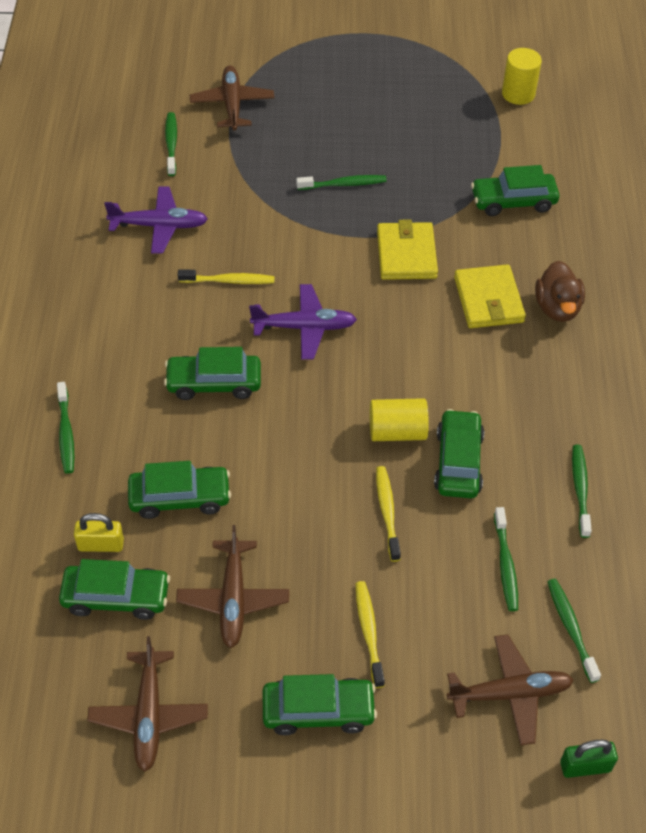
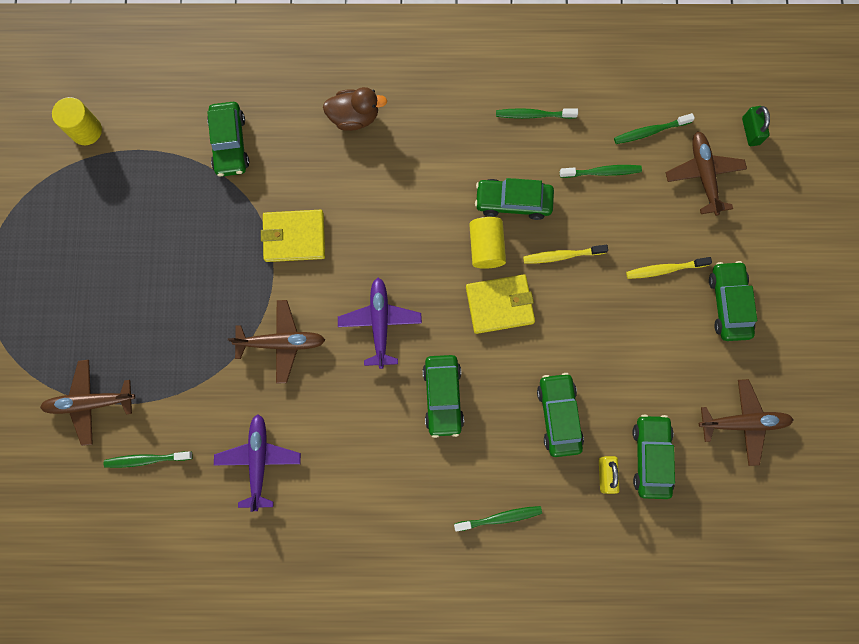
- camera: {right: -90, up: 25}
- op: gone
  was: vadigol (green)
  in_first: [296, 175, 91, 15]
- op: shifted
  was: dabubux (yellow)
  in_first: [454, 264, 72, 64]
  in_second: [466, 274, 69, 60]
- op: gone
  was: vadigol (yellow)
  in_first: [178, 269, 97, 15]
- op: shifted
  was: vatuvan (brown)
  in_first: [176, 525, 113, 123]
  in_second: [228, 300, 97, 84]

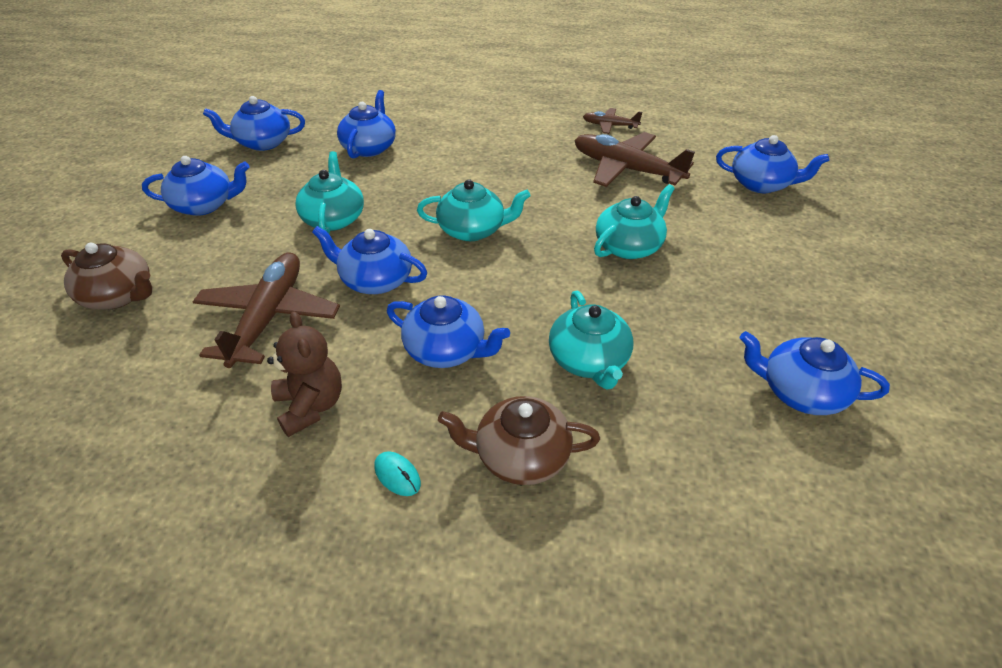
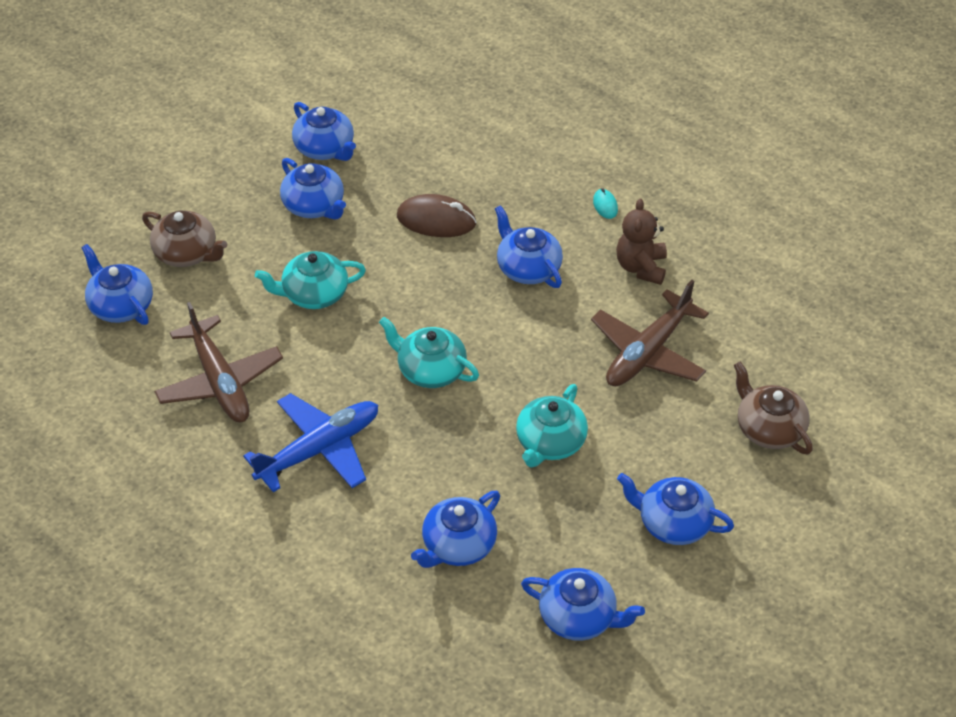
- camera: {right: -150, up: 5}
- op: gone
  was: vatuvan (brown)
  in_first: [583, 108, 59, 26]
- op: shifted
  was: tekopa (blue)
  in_first: [312, 226, 115, 68]
  in_second: [280, 158, 66, 62]
- op: swapped
  was: tekopa (turquoise)
  now: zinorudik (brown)
  in_first: [549, 291, 84, 99]
  in_second: [397, 194, 79, 43]
- op: shifted
  was: tekopa (brown)
  in_first: [438, 396, 162, 89]
  in_second: [142, 211, 85, 56]
- op: new
  now: vatuvan (blue)
  in_second: [243, 393, 135, 99]

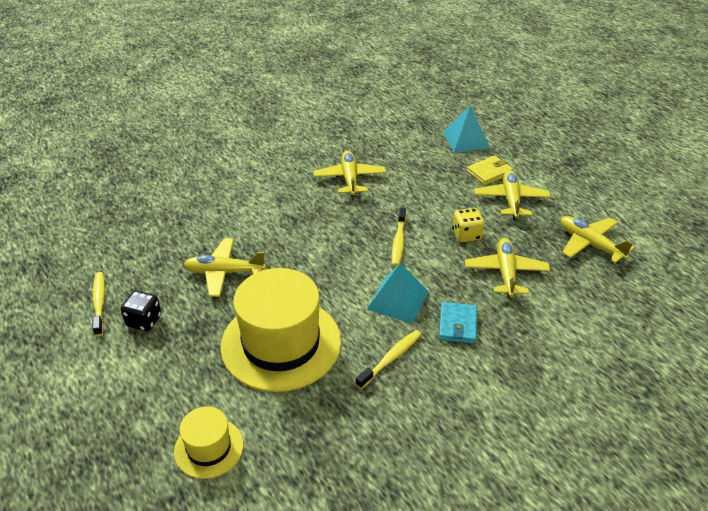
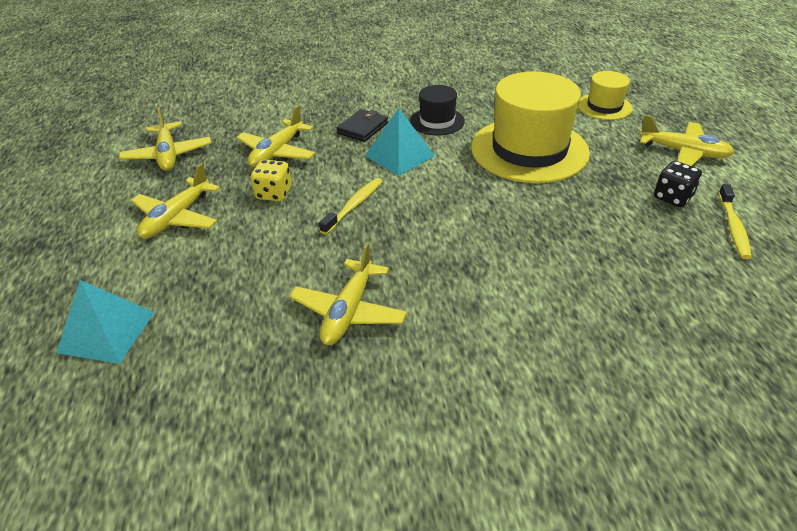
- camera: {right: -155, up: 0}
- op: gone
  was: dabubux (yellow)
  in_first: [467, 156, 46, 29]
- op: shifted
  was: vatuvan (yellow)
  in_first: [184, 238, 82, 59]
  in_second: [639, 115, 95, 51]
- op: repainted
  was: dabubux (turquoise)
  now: dabubux (black)
  in_first: [439, 302, 38, 42]
  in_second: [337, 109, 51, 33]
- op: swapped
  was: vadigol (yellow)
  now: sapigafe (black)
  in_first: [356, 330, 66, 59]
  in_second: [410, 85, 55, 50]

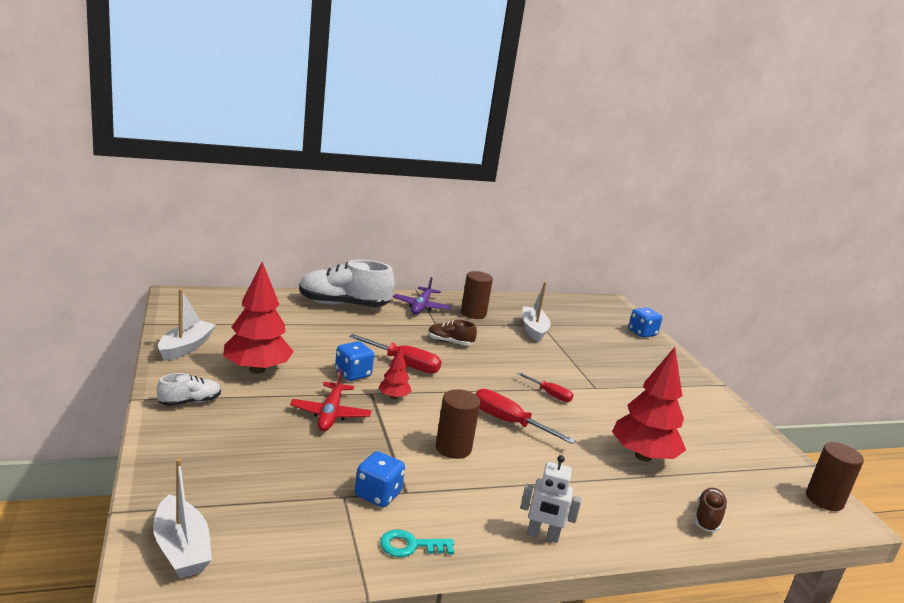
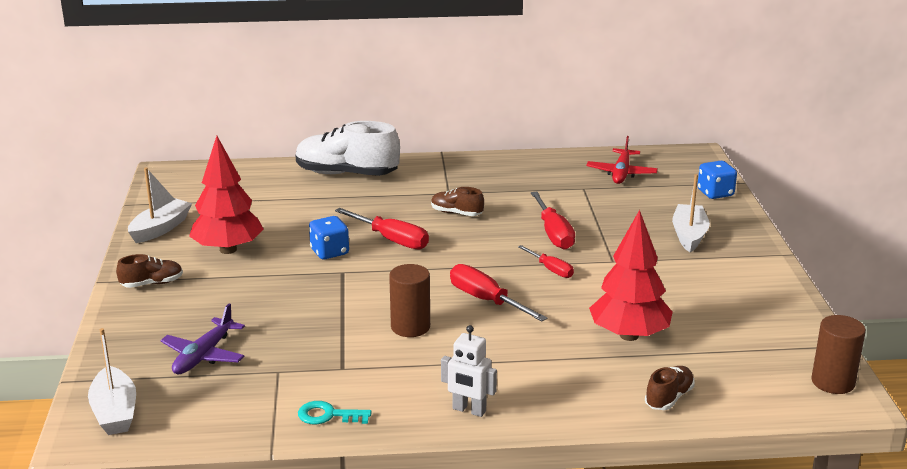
- camera: {right: 15, up: 5}
- op: gone
  was: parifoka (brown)
  in_first: [461, 271, 32, 48]
- op: shifted
  was: vatuvan (purple)
  in_first: [393, 277, 58, 37]
  in_second: [160, 303, 85, 71]
- op: shifted
  was: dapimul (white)
  in_first: [522, 282, 29, 60]
  in_second: [672, 174, 38, 78]
- op: gone
  was: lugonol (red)
  in_first: [379, 347, 33, 52]
- op: shifted
  was: vatuvan (red)
  in_first: [290, 369, 81, 62]
  in_second: [586, 136, 72, 48]
- op: repainted
  was: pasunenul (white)
  now: pasunenul (brown)
  in_first: [157, 373, 64, 33]
  in_second: [116, 254, 67, 34]
- op: gone
  was: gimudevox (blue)
  in_first: [355, 451, 50, 56]
- op: new
  now: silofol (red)
  in_second: [531, 192, 44, 58]

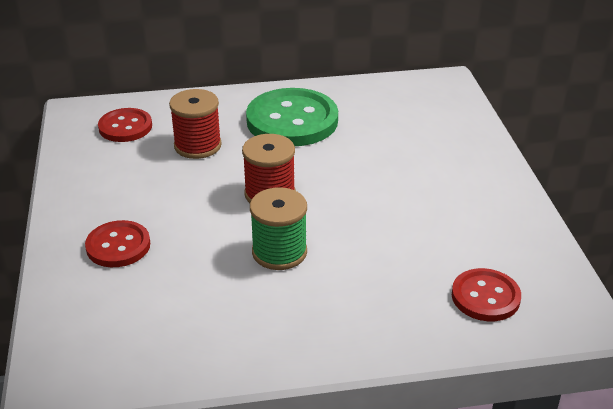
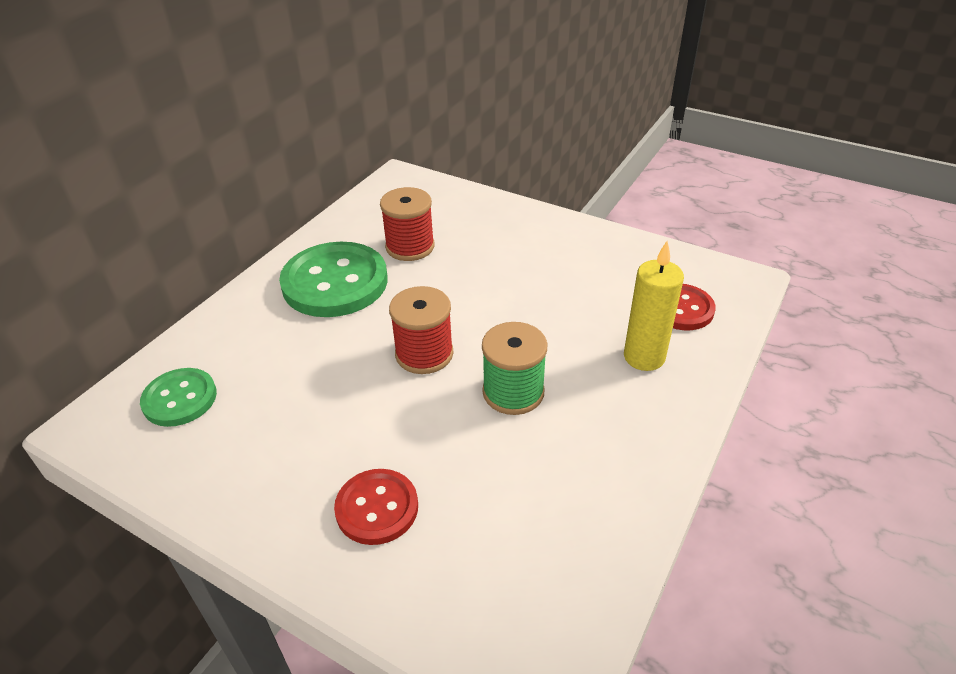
- camera: {right: -50, up: 5}
- op: shifted
  was: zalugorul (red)
  in_first: [169, 89, 53, 70]
  in_second: [380, 187, 55, 74]
- op: repainted
  was: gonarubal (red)
  now: gonarubal (green)
  in_first: [98, 108, 54, 34]
  in_second: [140, 368, 77, 59]
- op: new
  now: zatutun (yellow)
  in_second: [624, 241, 60, 130]

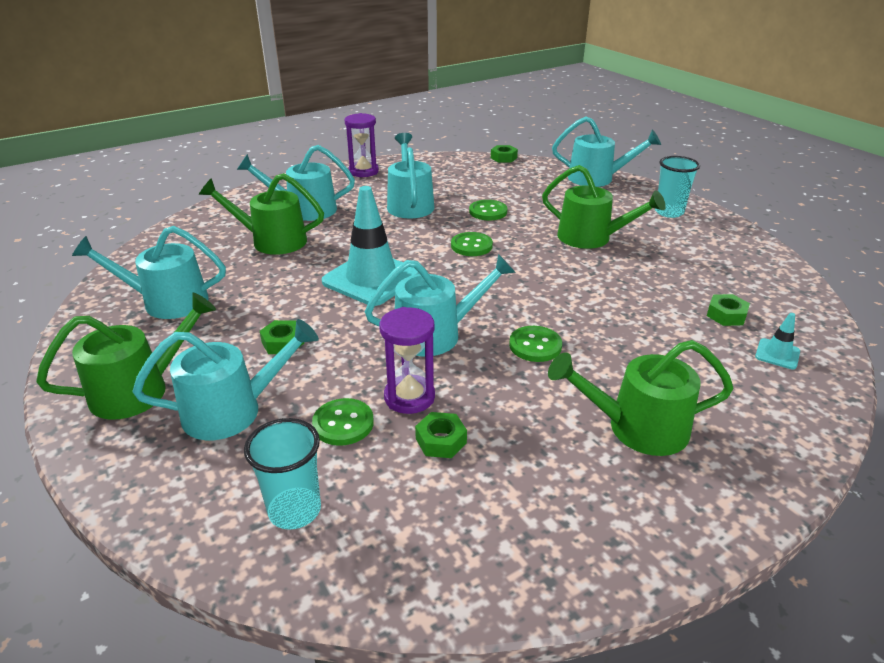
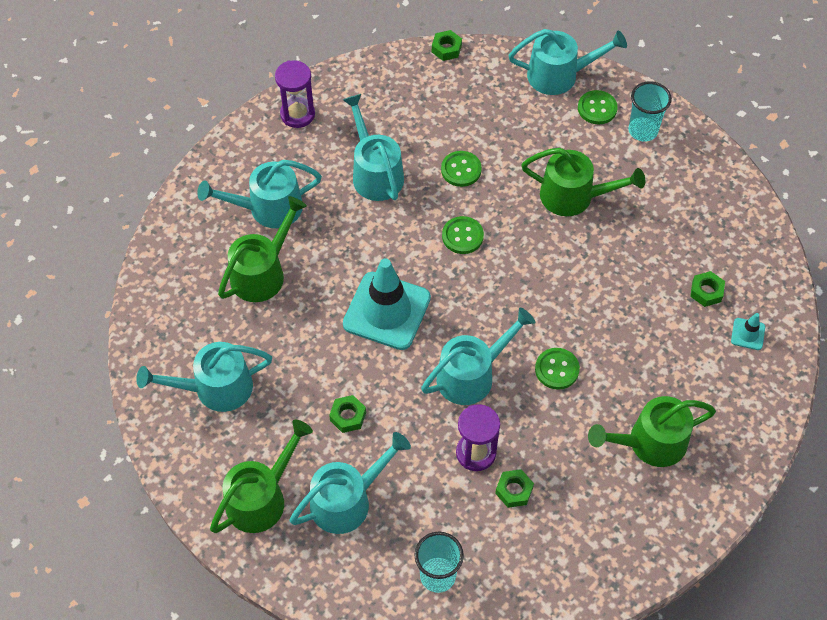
- camera: {right: -15, up: 25}
- op: rotated
  was: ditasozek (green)
  in_first: [199, 173, 125, 82]
  in_second: [218, 196, 89, 106]
  clockwise: 135
- op: shifted
  was: gonarubal (green)
  in_first: [312, 398, 62, 48]
  in_second: [578, 90, 40, 34]

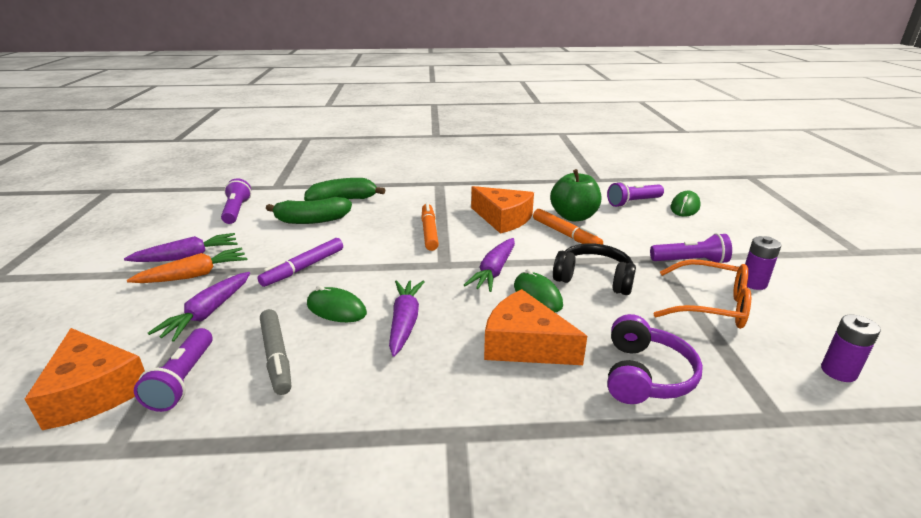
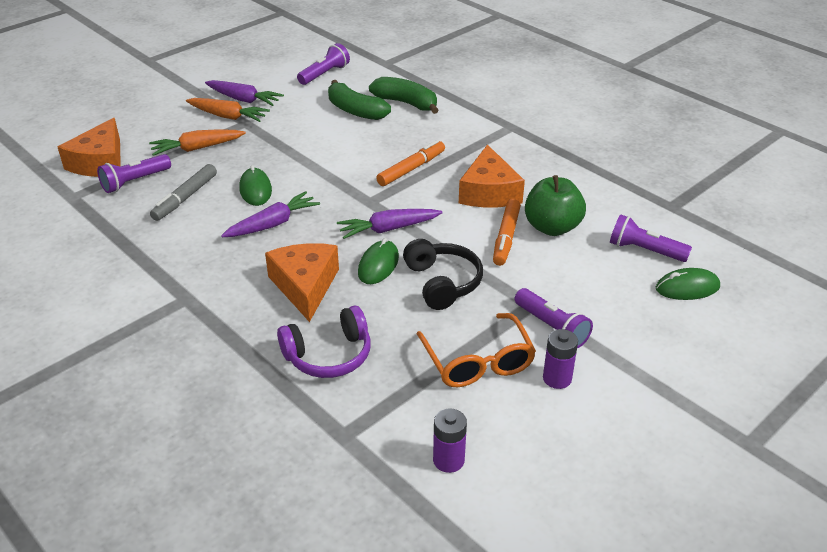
- camera: {right: 50, up: 10}
- op: gone
  was: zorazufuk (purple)
  in_first: [257, 238, 86, 49]
- op: repainted
  was: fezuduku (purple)
  now: fezuduku (orange)
  in_first: [148, 272, 102, 70]
  in_second: [149, 129, 97, 27]

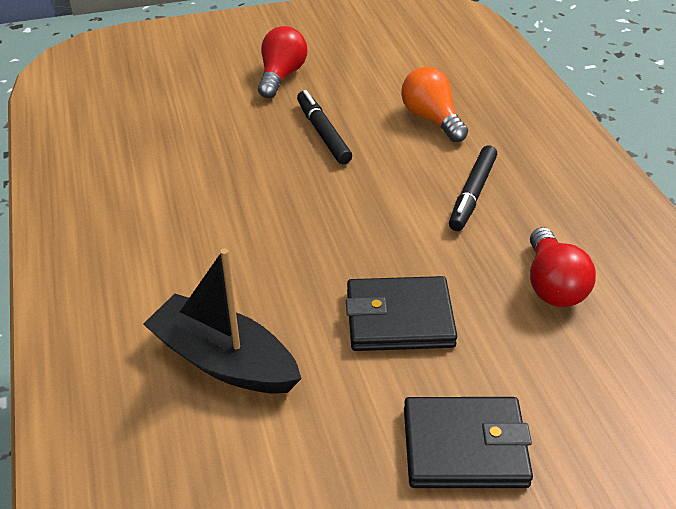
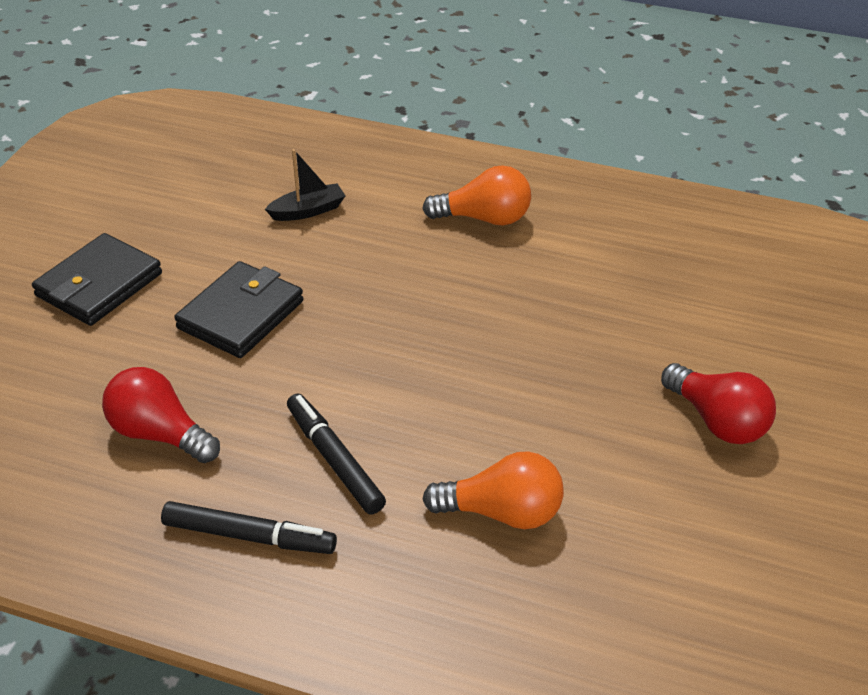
- camera: {right: 125, up: 0}
- op: shifted
  was: zorazufuk (black)
  in_first: [297, 90, 55, 74]
  in_second: [161, 501, 176, 53]
- op: scaled
  was: dapimul (black)
  in_first: [143, 248, 159, 146]
  in_second: [265, 149, 80, 72]
  ratio: 0.54
- op: new
  now: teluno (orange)
  in_second: [422, 165, 109, 60]

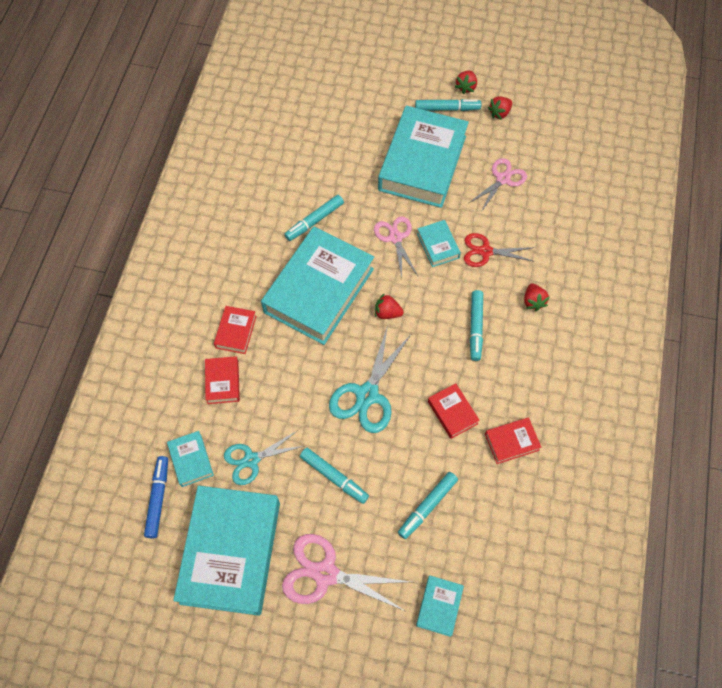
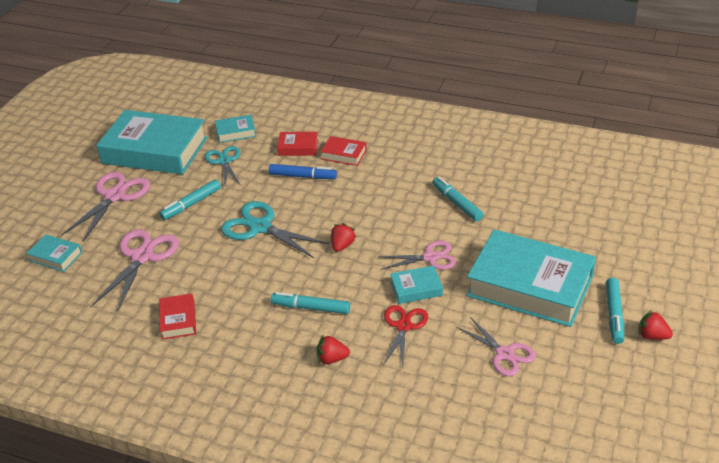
- camera: {right: 100, up: -25}
- op: gone
  was: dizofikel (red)
  in_first: [488, 96, 24, 24]
- op: gone
  was: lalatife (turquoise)
  in_first: [261, 227, 113, 118]
- op: gone
  was: lalatife (red)
  in_first: [428, 383, 52, 56]
- op: shifted
  was: zorazufuk (blue)
  in_first: [144, 456, 24, 83]
  in_second: [269, 164, 68, 15]
- op: swapped
  was: zorazufuk (turquoise)
  now: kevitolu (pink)
  in_first: [398, 472, 60, 67]
  in_second: [92, 229, 87, 83]

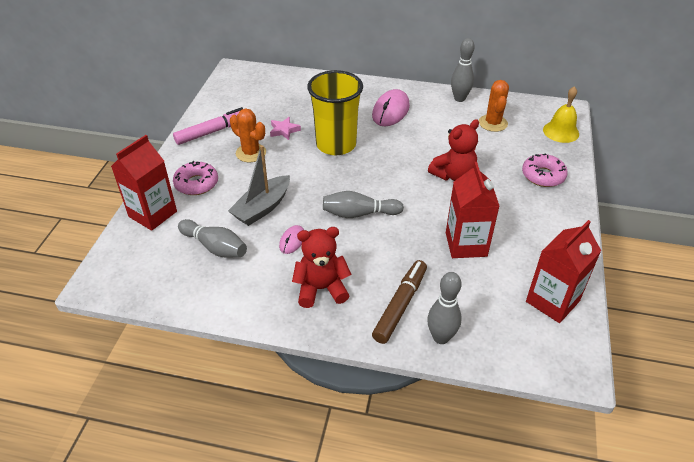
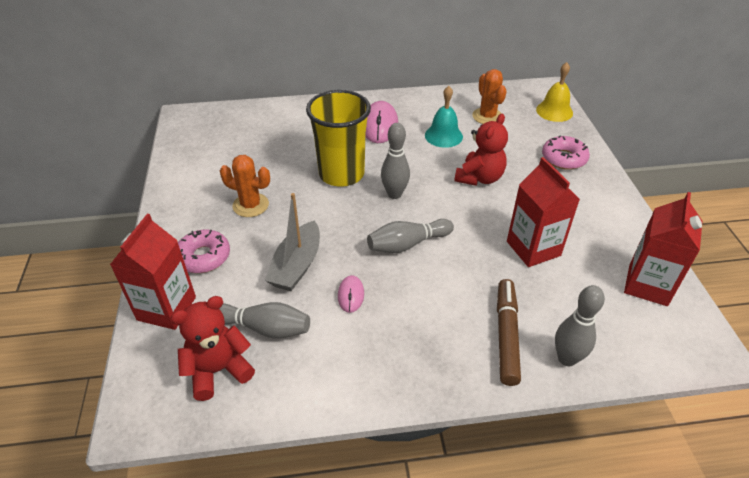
- camera: {right: -20, up: 0}
- op: shifted
  was: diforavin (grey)
  in_first: [451, 38, 24, 64]
  in_second: [381, 123, 29, 76]
- op: gone
  was: zorazufuk (pink)
  in_first: [173, 107, 70, 38]
- op: gone
  was: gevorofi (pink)
  in_first: [270, 117, 31, 23]
- op: shifted
  was: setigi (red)
  in_first: [292, 227, 59, 81]
  in_second: [170, 296, 85, 105]
- op: new
  now: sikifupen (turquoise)
  in_second: [425, 86, 38, 62]

